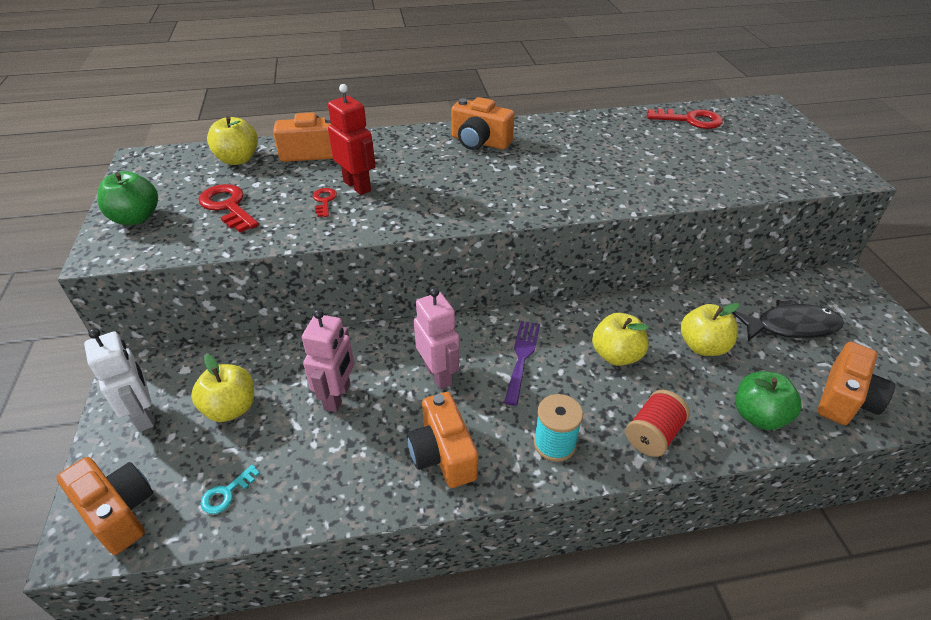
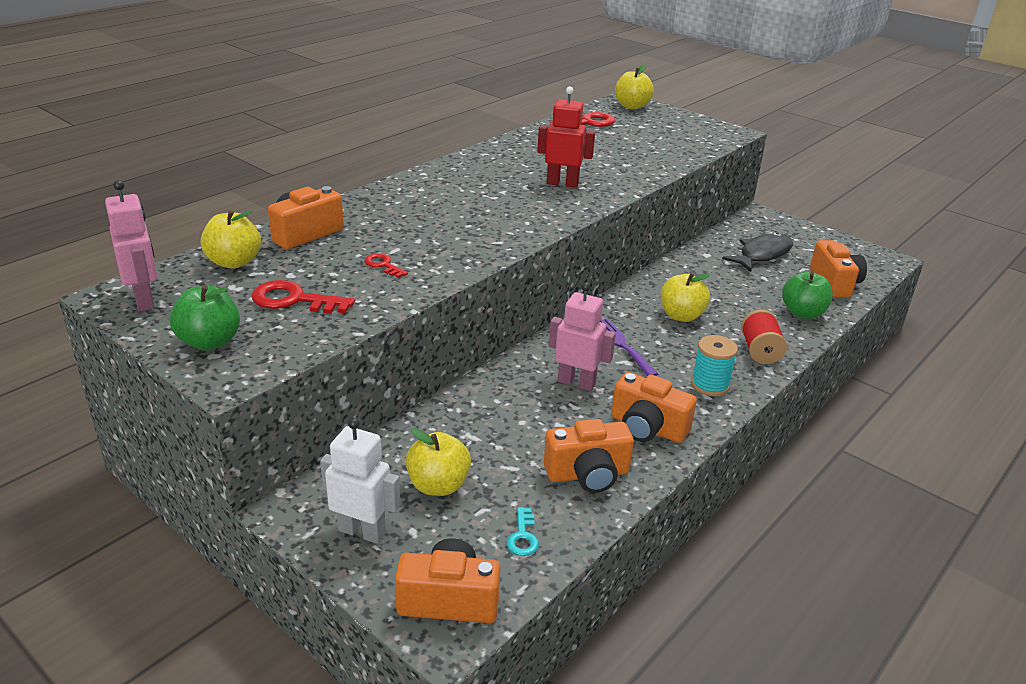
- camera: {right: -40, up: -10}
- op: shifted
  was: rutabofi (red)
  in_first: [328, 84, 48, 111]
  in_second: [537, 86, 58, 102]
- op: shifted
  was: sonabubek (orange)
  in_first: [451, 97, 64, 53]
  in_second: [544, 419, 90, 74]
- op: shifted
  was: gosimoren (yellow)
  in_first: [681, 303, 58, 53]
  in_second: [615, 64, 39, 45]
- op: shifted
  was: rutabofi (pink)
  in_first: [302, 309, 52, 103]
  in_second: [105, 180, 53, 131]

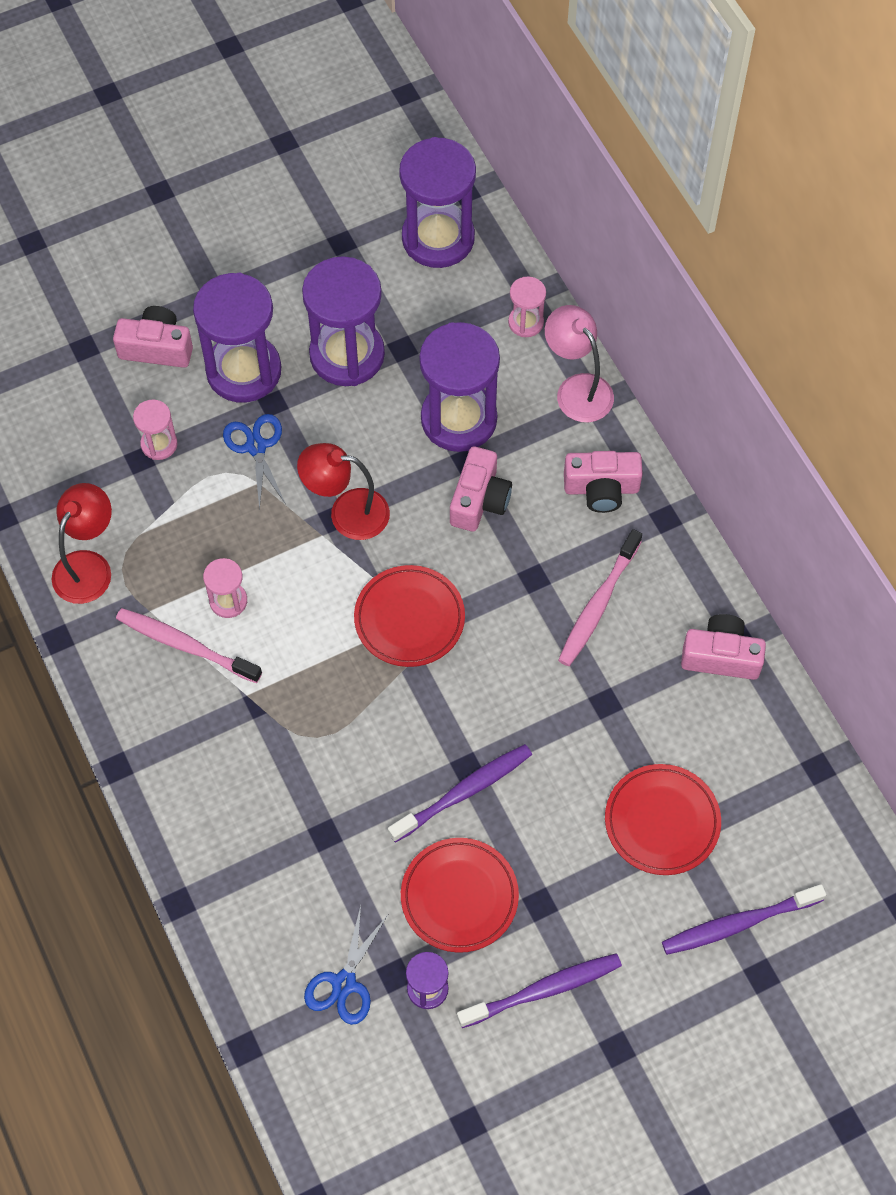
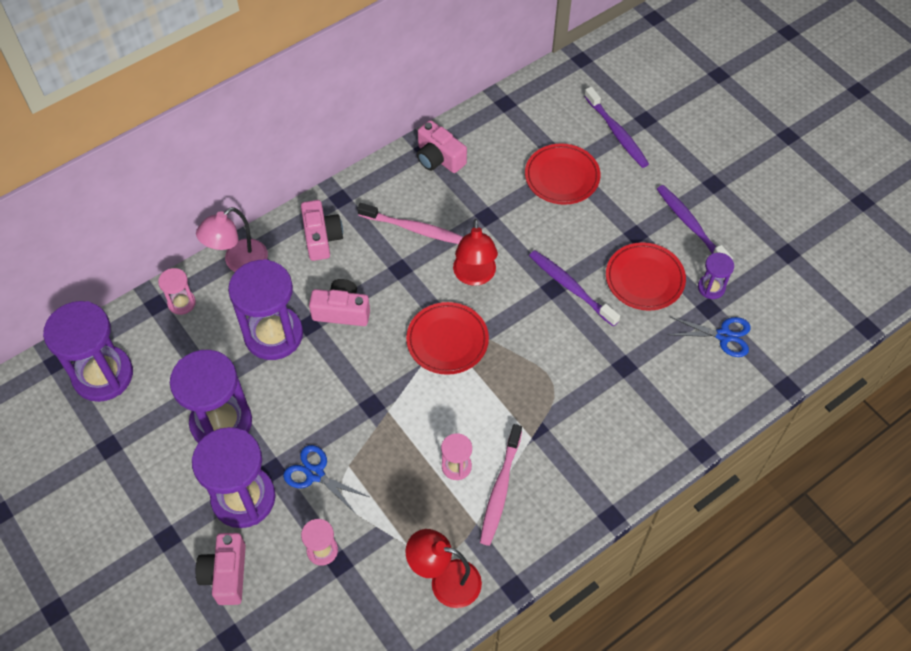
- camera: {right: -100, up: -5}
- op: rotated
  was: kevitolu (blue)
  in_first: [223, 414, 63, 96]
  in_second: [283, 445, 86, 69]
  clockwise: 60
- op: shifted
  was: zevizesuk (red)
  in_first: [297, 443, 93, 97]
  in_second: [453, 219, 45, 67]
- op: rotated
  was: sonabubek (pink)
  in_first: [681, 614, 85, 66]
  in_second: [417, 120, 50, 53]
  clockwise: -45

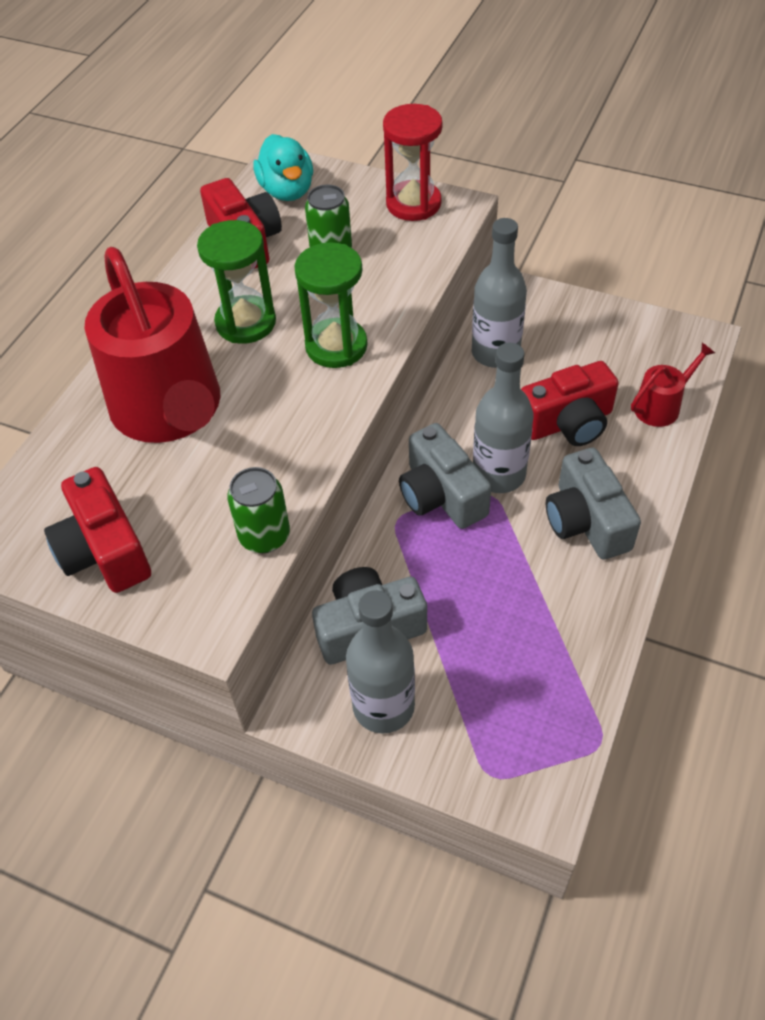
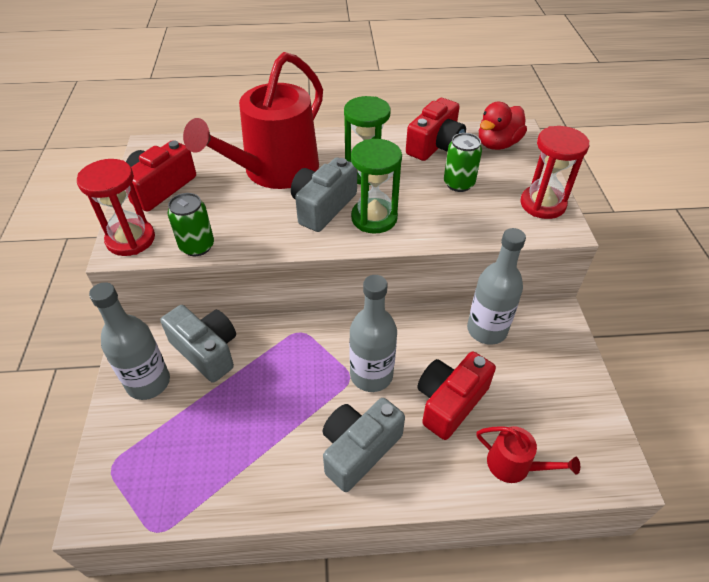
- camera: {right: 60, up: -5}
- op: repainted
  was: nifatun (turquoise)
  now: nifatun (red)
  in_first: [253, 134, 60, 67]
  in_second: [479, 102, 48, 48]
- op: rotated
  was: sonabubek (red)
  in_first: [521, 361, 98, 85]
  in_second: [417, 351, 79, 89]
  clockwise: 90
- op: shifted
  was: sonabubek (grey)
  in_first: [399, 423, 92, 106]
  in_second: [291, 157, 66, 75]
- op: new
  now: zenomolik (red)
  in_second: [77, 159, 78, 97]

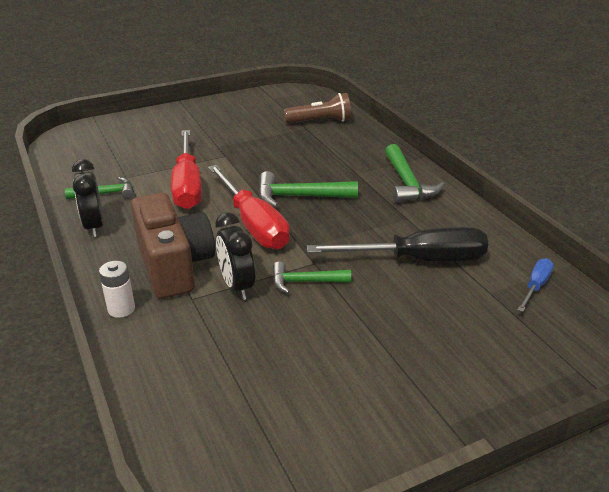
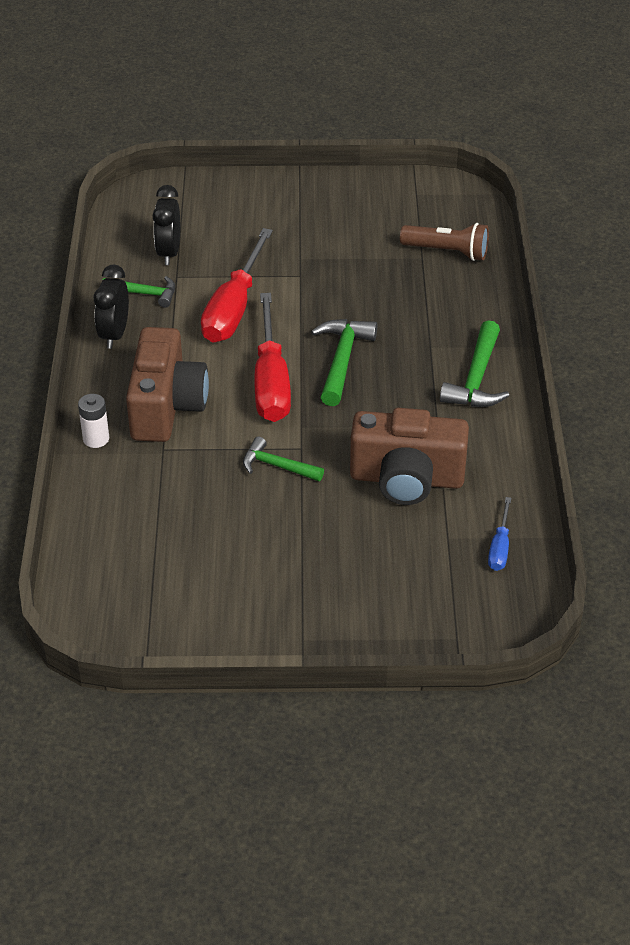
- camera: {right: 25, up: 10}
- op: rotated
  was: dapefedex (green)
  in_first: [258, 171, 100, 37]
  in_second: [311, 319, 66, 87]
  clockwise: 75
- op: shifted
  was: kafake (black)
  in_first: [215, 212, 40, 88]
  in_second: [153, 185, 27, 80]
- op: swapped
  was: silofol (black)
  now: sonabubek (brown)
  in_first: [307, 227, 181, 35]
  in_second: [350, 408, 119, 97]
- op: rotated
  was: silofol (blue)
  in_first: [518, 258, 36, 54]
  in_second: [488, 497, 23, 74]
  clockwise: 135

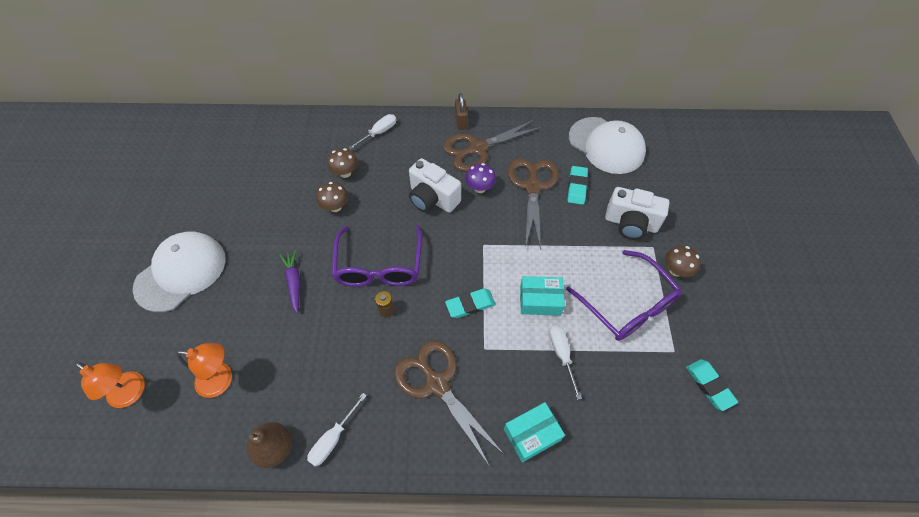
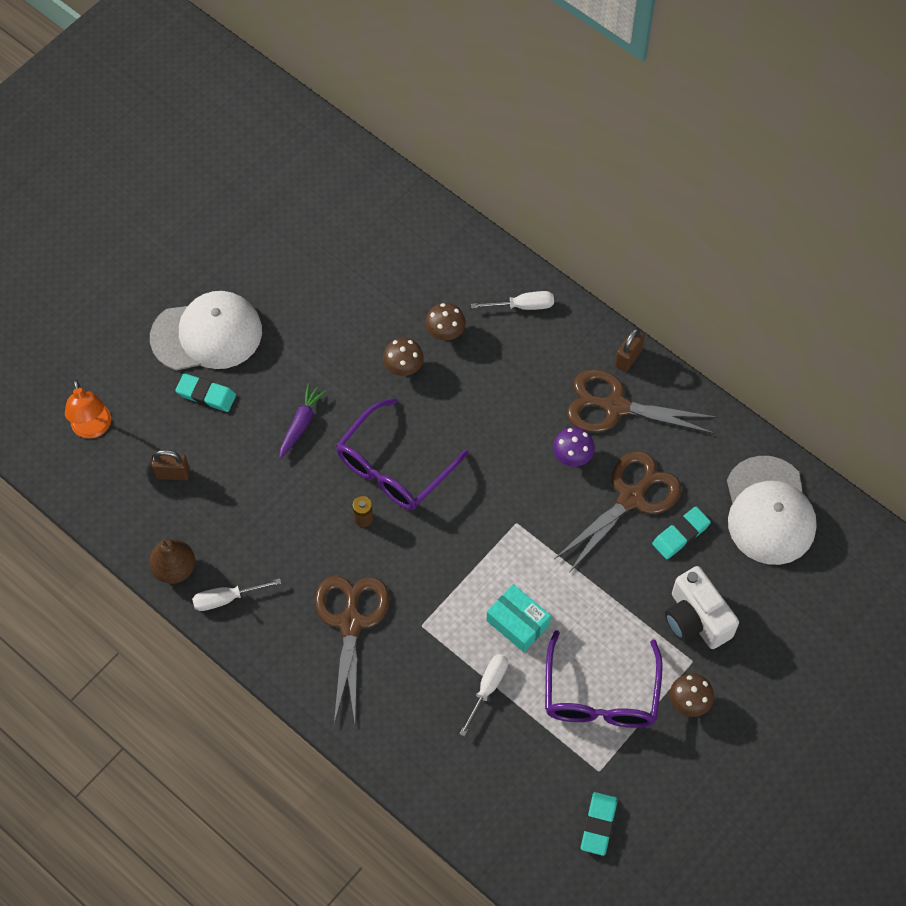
- camera: {right: 40, up: 5}
- op: gone
  was: sonabubek (white)
  in_first: [409, 158, 52, 54]
- op: shifted
  was: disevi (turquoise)
  in_first: [445, 288, 51, 30]
  in_second: [175, 373, 61, 39]
- op: swapped
  was: zevizesuk (orange)
  now: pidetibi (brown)
  in_first: [177, 343, 55, 55]
  in_second: [151, 450, 39, 30]
- op: gone
  was: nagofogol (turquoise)
  in_first: [504, 402, 61, 60]

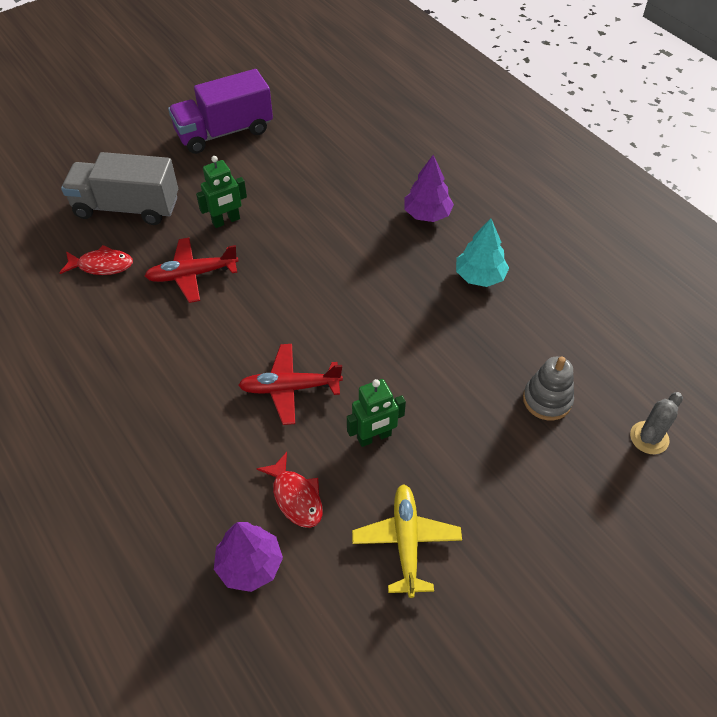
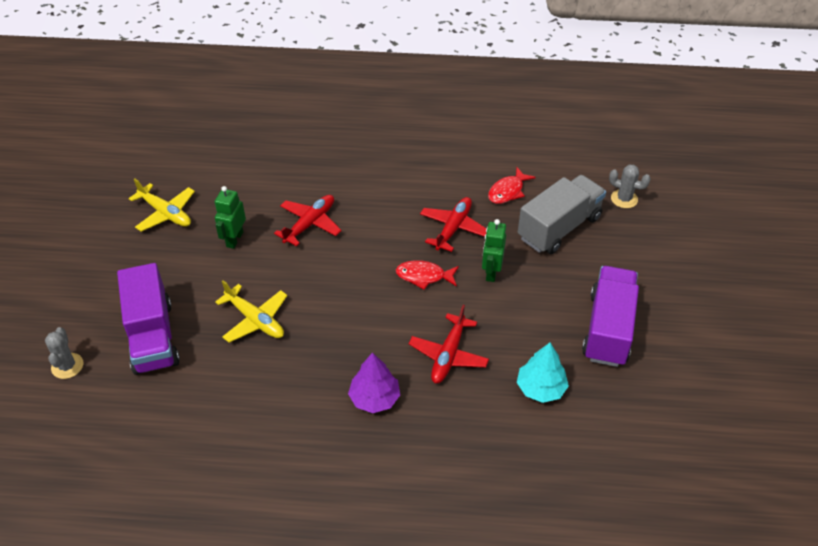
- camera: {right: 130, up: -5}
- op: shifted
  was: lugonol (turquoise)
  in_first: [456, 218, 53, 69]
  in_second: [517, 343, 52, 60]
- op: swapped
  was: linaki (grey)
  now: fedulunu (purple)
  in_first: [523, 356, 51, 65]
  in_second: [117, 263, 63, 112]
- op: shifted
  was: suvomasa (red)
  in_first: [256, 452, 67, 76]
  in_second: [396, 260, 63, 30]
- op: gone
  was: lugonol (purple)
  in_first: [214, 522, 69, 70]
- op: new
  now: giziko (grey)
  in_second: [609, 164, 42, 44]
- op: new
  now: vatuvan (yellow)
  in_second: [215, 280, 73, 63]
- op: new
  now: vatuvan (red)
  in_second: [409, 305, 80, 78]

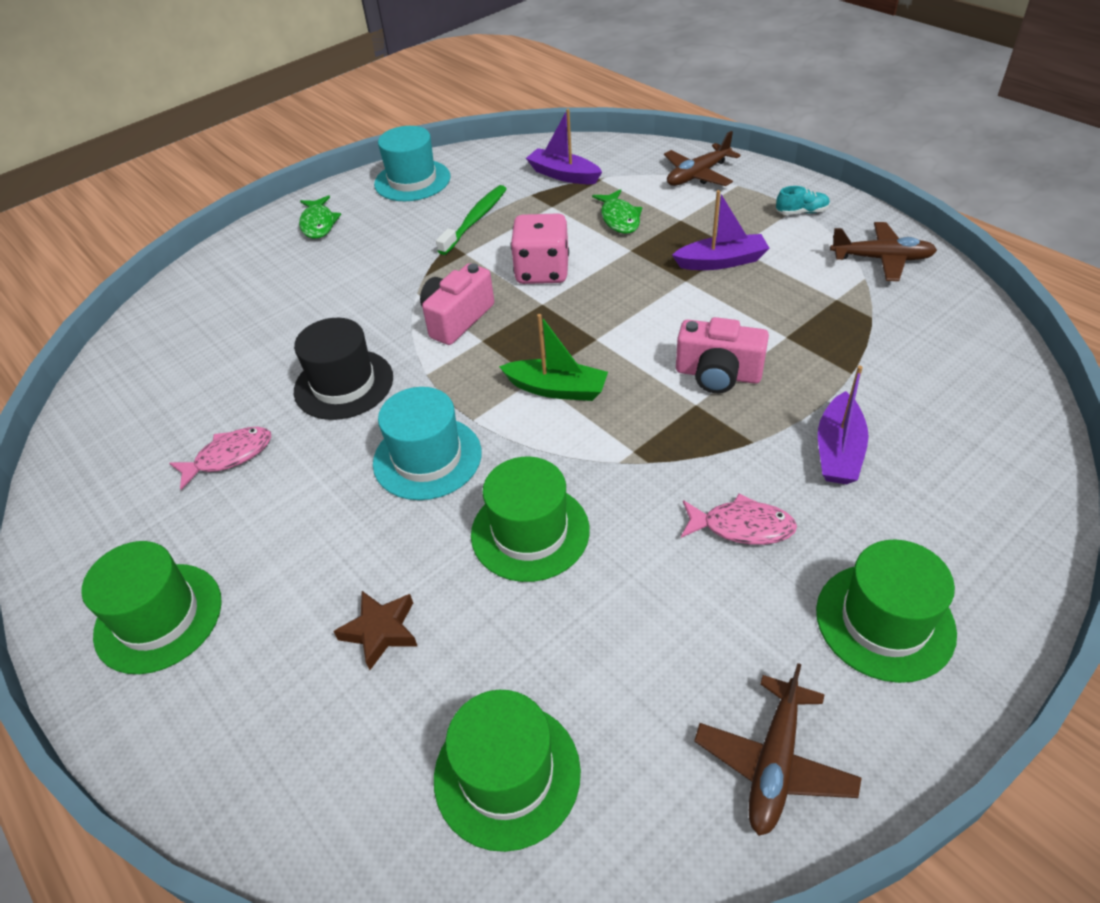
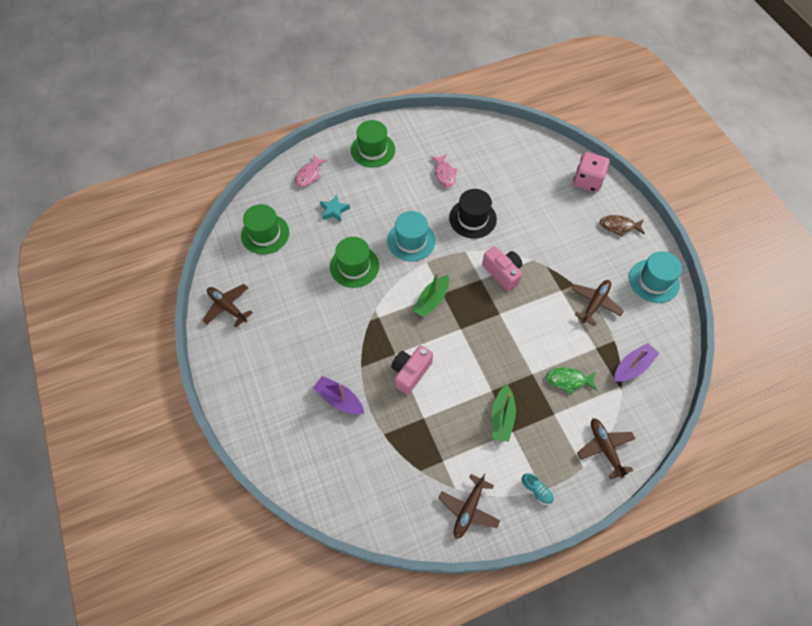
- camera: {right: 105, up: 15}
- op: swapped
  was: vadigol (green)
  now: vatuvan (brown)
  in_first: [436, 185, 71, 70]
  in_second: [571, 280, 53, 46]
- op: rotated
  was: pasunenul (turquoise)
  in_first: [776, 186, 54, 29]
  in_second: [522, 473, 32, 32]
  clockwise: -60
- op: repainted
  was: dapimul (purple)
  now: dapimul (green)
  in_first: [672, 190, 97, 80]
  in_second: [492, 385, 24, 57]
- op: repainted
  was: suvomasa (green)
  now: suvomasa (brown)
  in_first: [299, 195, 42, 44]
  in_second: [600, 215, 45, 22]
- op: shifted
  was: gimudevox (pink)
  in_first: [511, 213, 58, 71]
  in_second: [573, 152, 37, 40]
- op: shifted
  was: suvomasa (pink)
  in_first: [681, 494, 116, 51]
  in_second: [295, 154, 33, 33]
- op: gone
  was: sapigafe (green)
  in_first: [816, 539, 141, 144]
- op: repainted
  was: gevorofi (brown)
  now: gevorofi (turquoise)
  in_first: [333, 591, 84, 79]
  in_second: [320, 195, 30, 27]

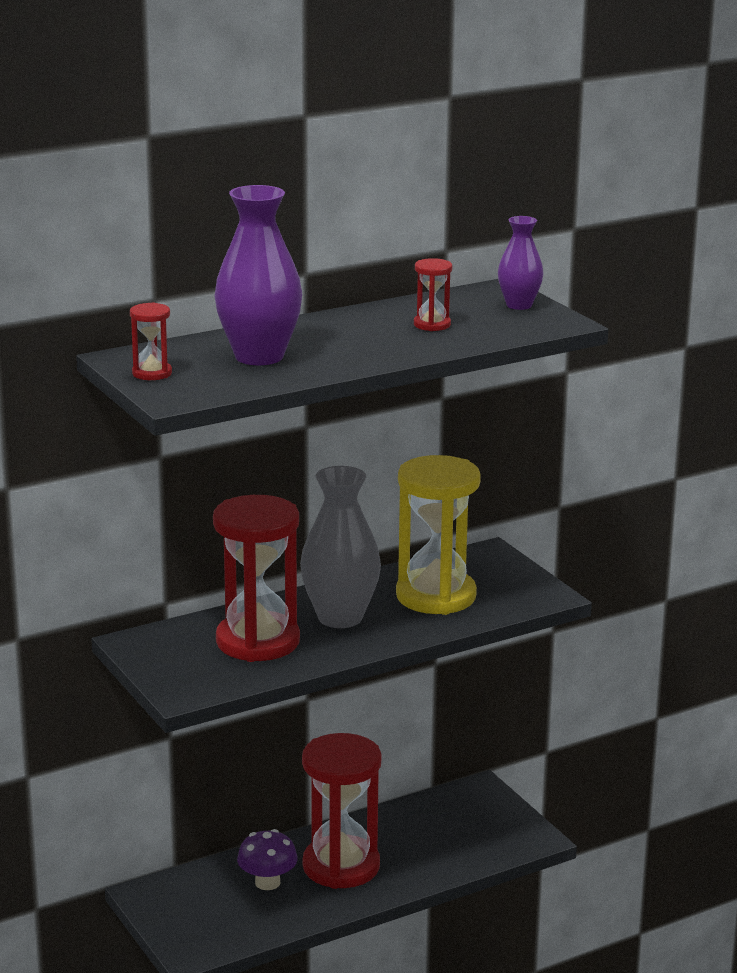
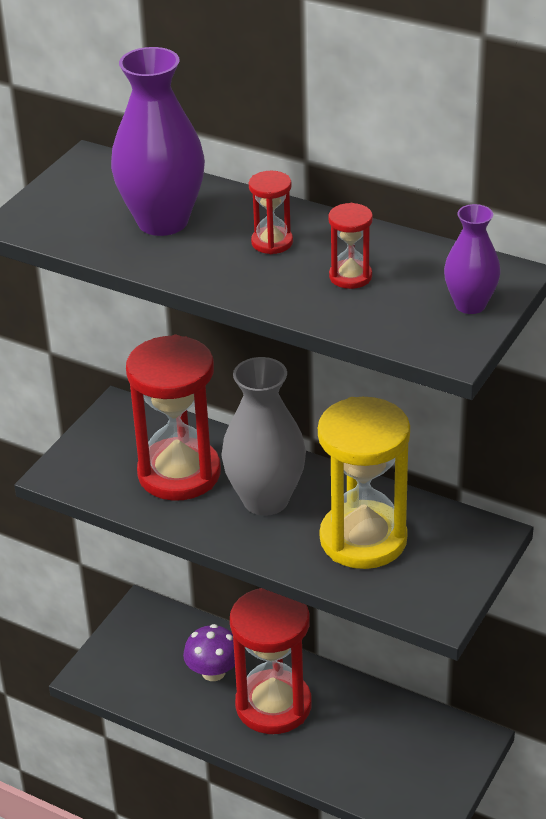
- camera: {right: 60, up: 15}
- op: shifted
  was: zenomolik (red)
  in_first: [130, 302, 42, 78]
  in_second: [249, 171, 44, 83]

